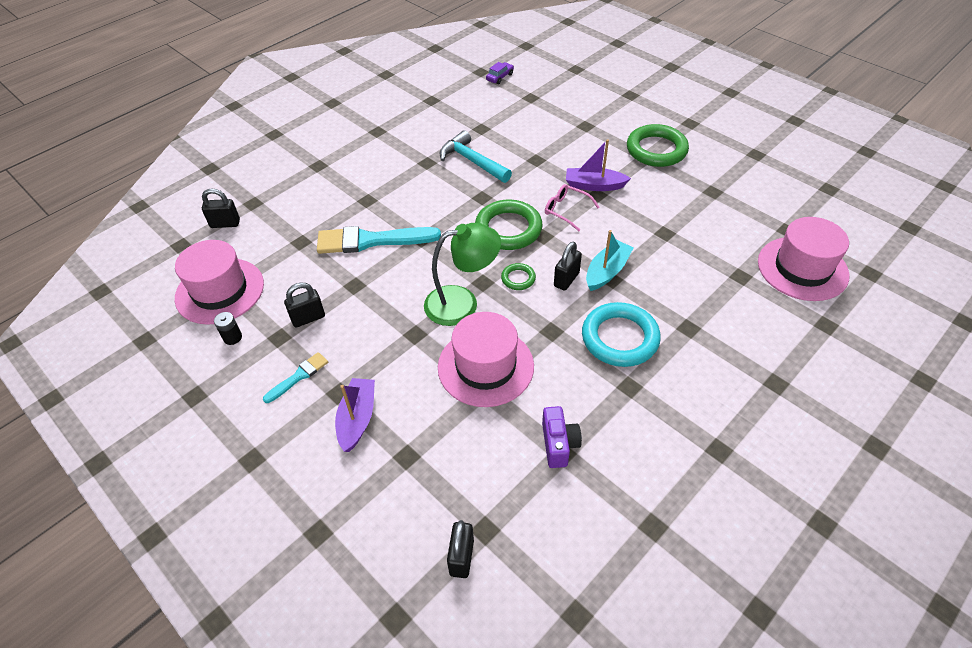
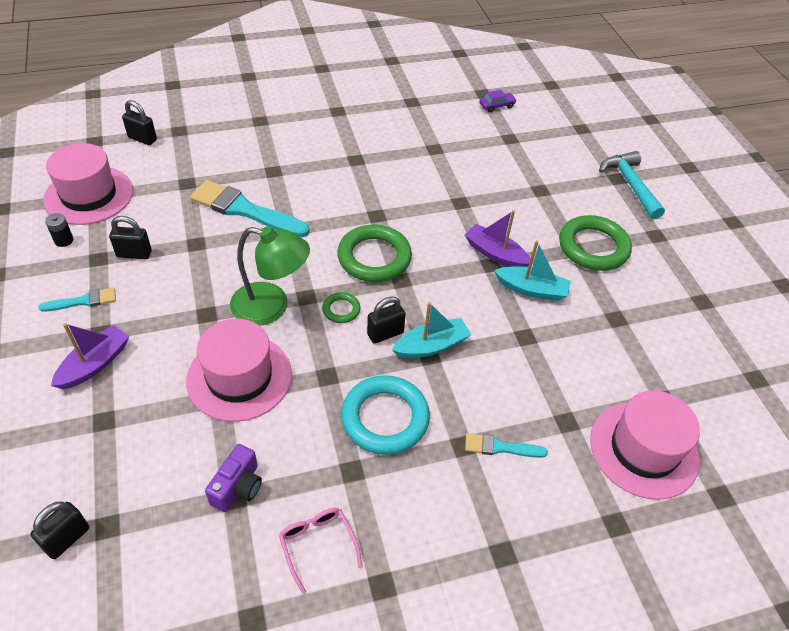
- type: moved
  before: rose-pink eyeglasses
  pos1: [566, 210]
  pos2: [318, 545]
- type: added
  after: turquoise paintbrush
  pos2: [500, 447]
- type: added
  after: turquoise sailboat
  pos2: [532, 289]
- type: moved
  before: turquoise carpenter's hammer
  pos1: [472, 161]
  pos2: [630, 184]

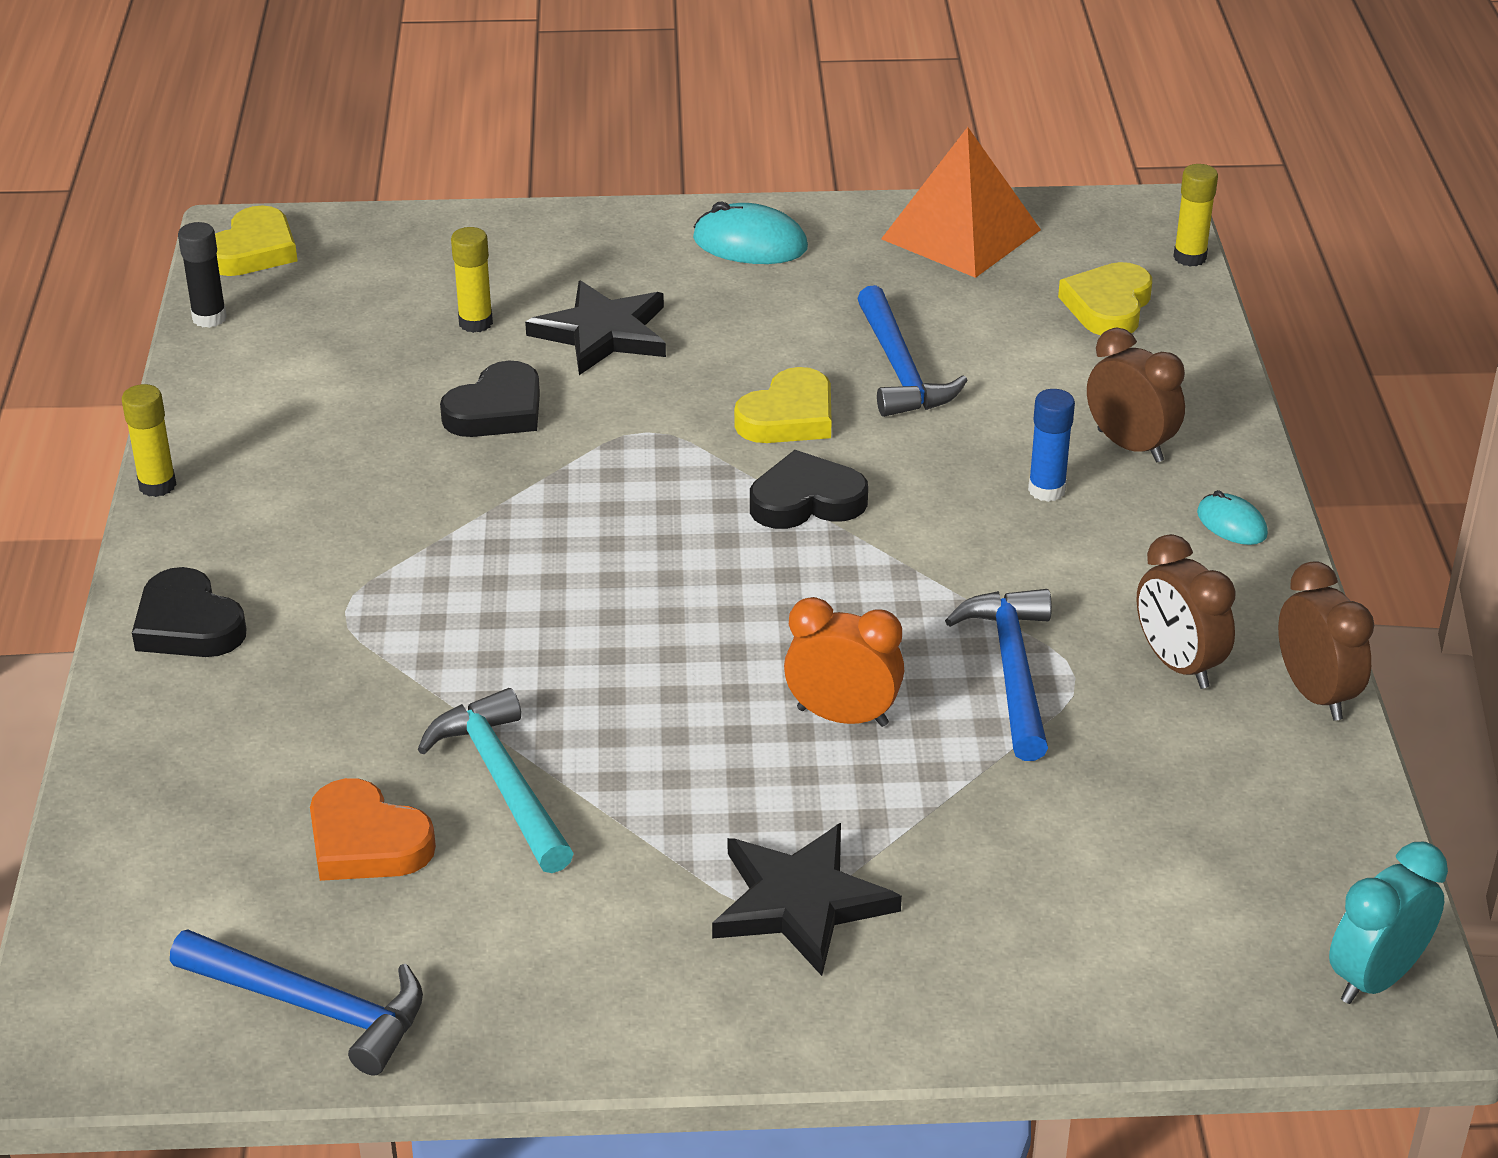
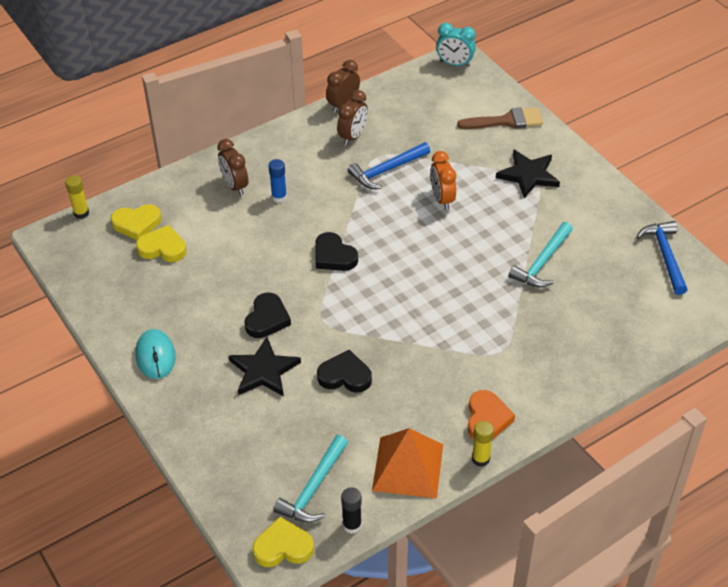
- type: moved
  before: golden heart
  pos1: [789, 416]
  pos2: [162, 248]
- type: turned
  before: brown bedside clock
  pos1: [1130, 446]
  pos2: [235, 186]
  turn: -45
- type: moved
  before: ebony heart
  pos1: [188, 624]
  pos2: [267, 319]
- type: added
  after: turquoise carpenter's hammer
  pos2: [313, 488]
- type: moved
  before: bright orange solid pyramid
  pos1: [960, 234]
  pos2: [408, 467]
- type: added
  after: brown paintbrush
  pos2: [506, 121]
- type: moved
  before: bright orange heart
  pos1: [366, 841]
  pos2: [487, 419]
- type: removed
  before: golden glue stick
  pos1: [475, 323]
- type: removed
  before: blue carpenter's hammer
  pos1: [899, 369]
- type: removed
  before: turquoise PC mouse
  pos1: [1231, 524]

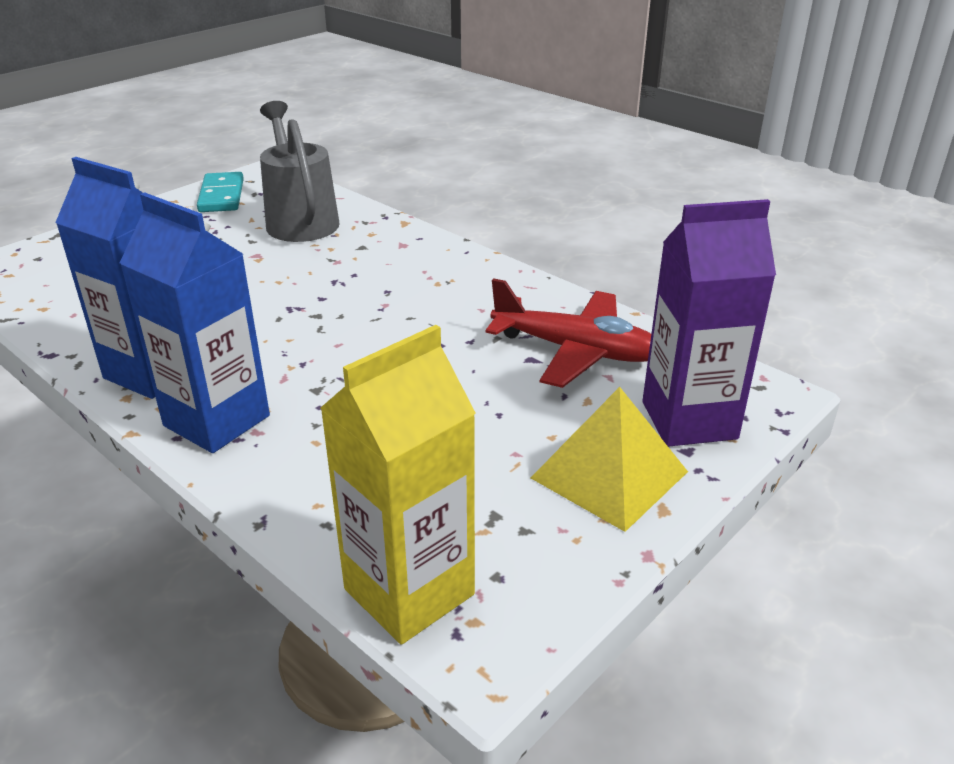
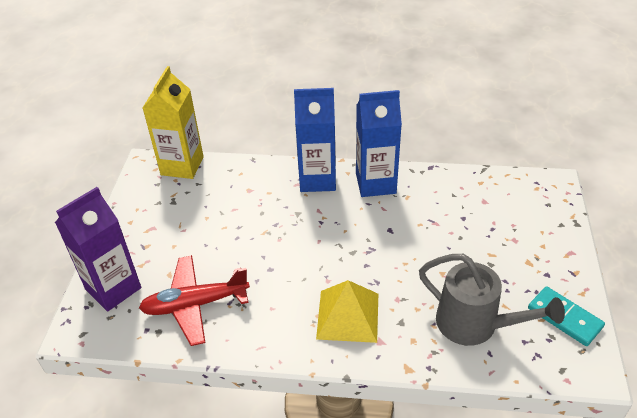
- type: moved
  before: golden solid pyramid
  pos1: [609, 475]
  pos2: [347, 315]

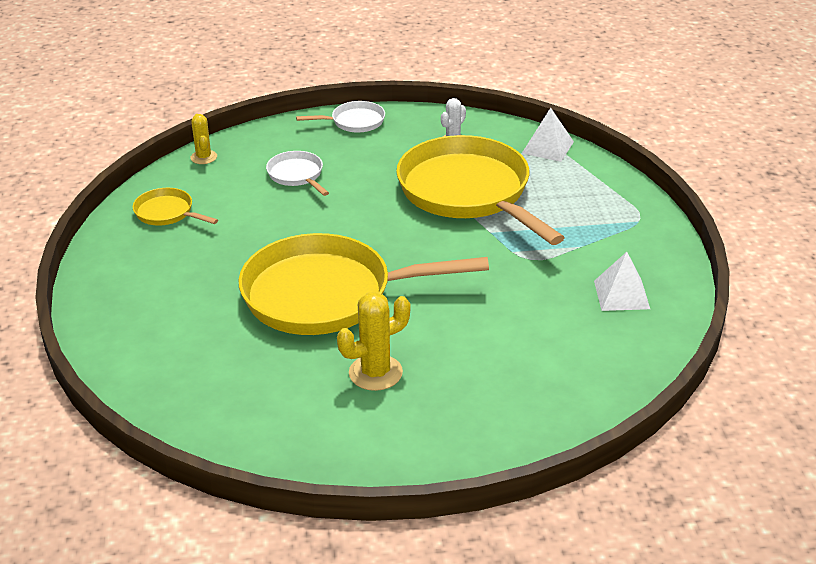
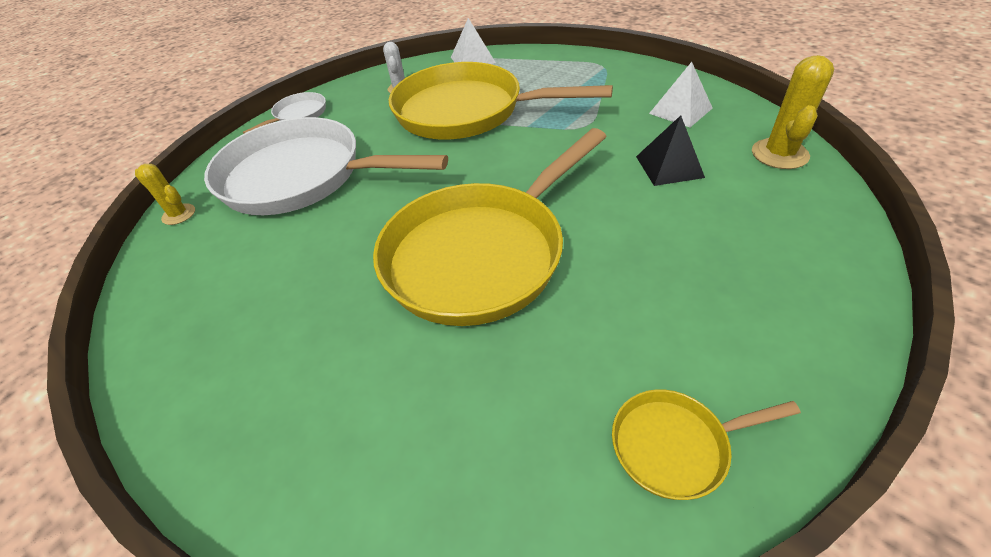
- type: resized
  before: pure white frying pan
  pos1: [297, 175]
  pos2: [301, 177]
  scale: 2.29
- type: moved
  before: golden frying pan
  pos1: [167, 213]
  pos2: [675, 445]
- type: added
  after: ebony solid pyramid
  pos2: [669, 166]
- type: moved
  before: golden cactus
  pos1: [375, 373]
  pos2: [779, 154]

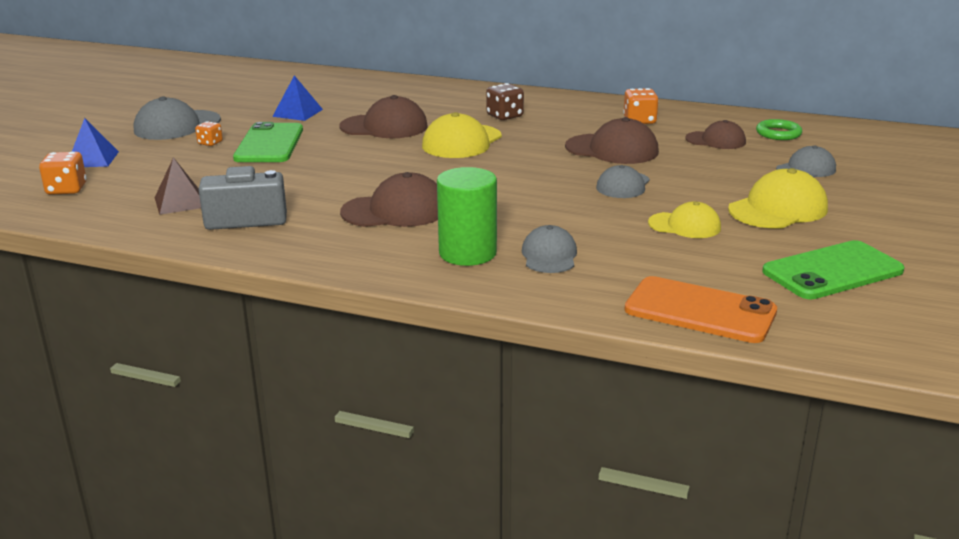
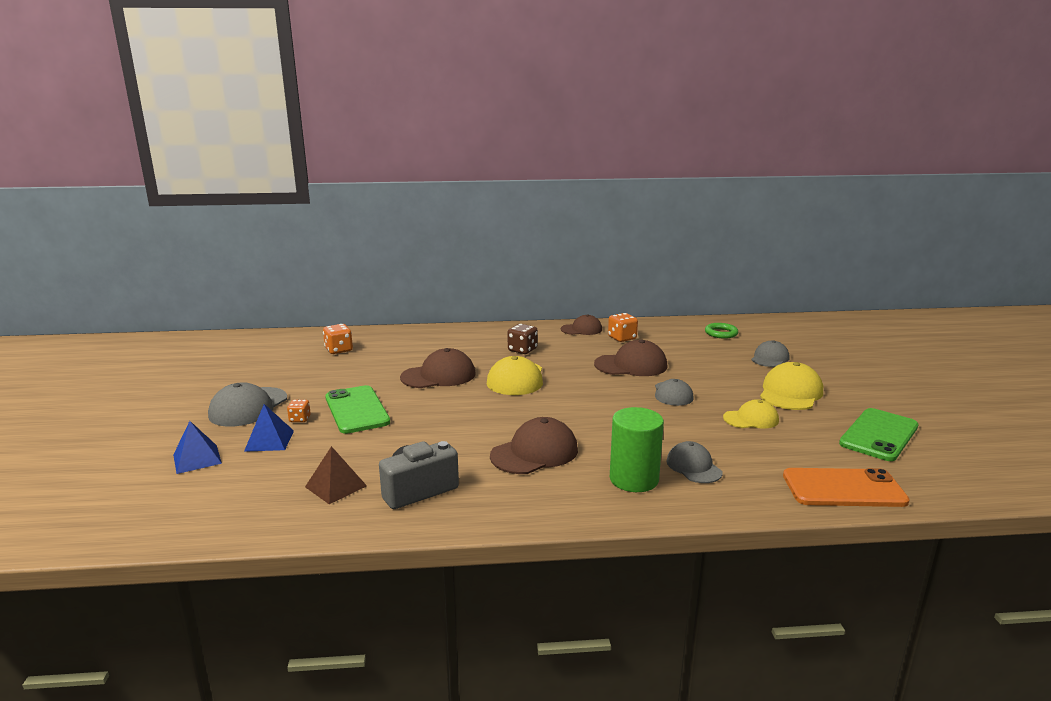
- type: moved
  before: blue solid pyramid
  pos1: [297, 113]
  pos2: [269, 440]
- type: moved
  before: bright orange dice
  pos1: [66, 189]
  pos2: [339, 350]
- type: moved
  before: brown peaked cap
  pos1: [715, 140]
  pos2: [581, 329]

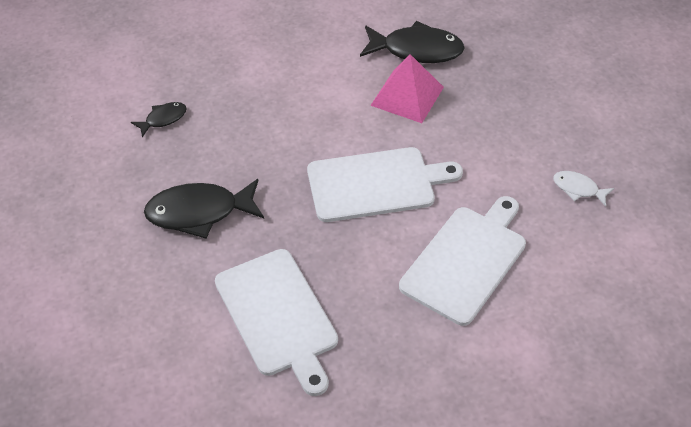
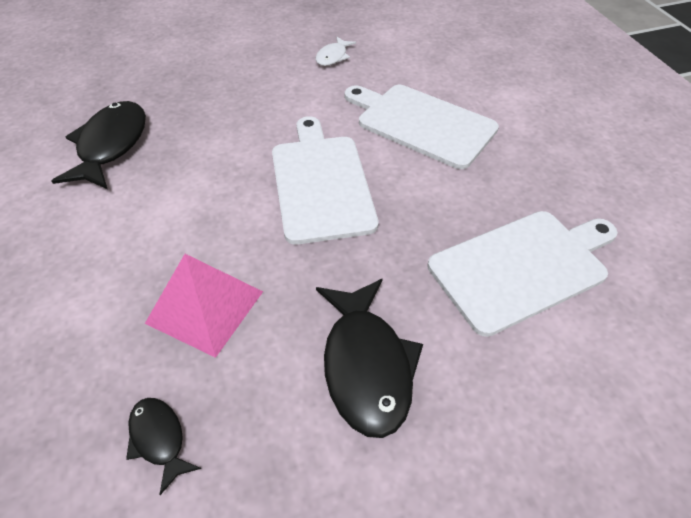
- type: moved
  before: rose-pink solid pyramid
  pos1: [407, 96]
  pos2: [205, 307]

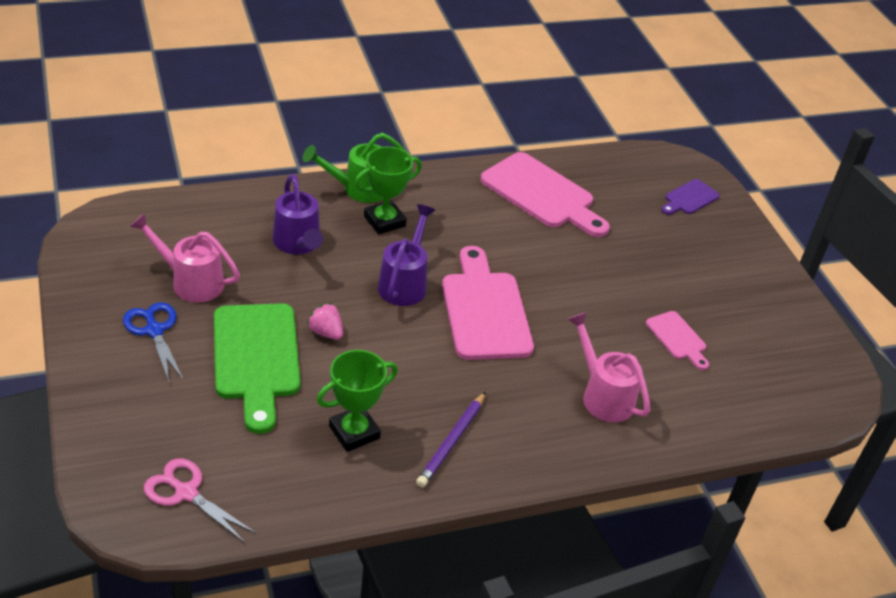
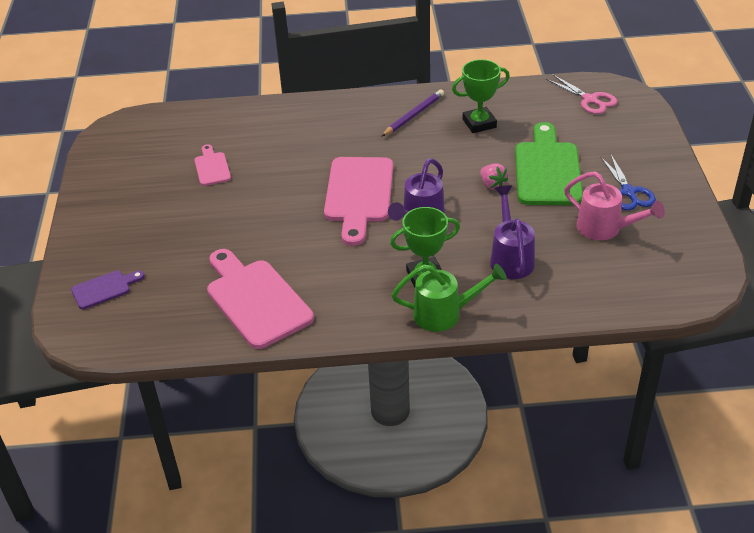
- type: removed
  before: rose-pink watering can
  pos1: [603, 395]

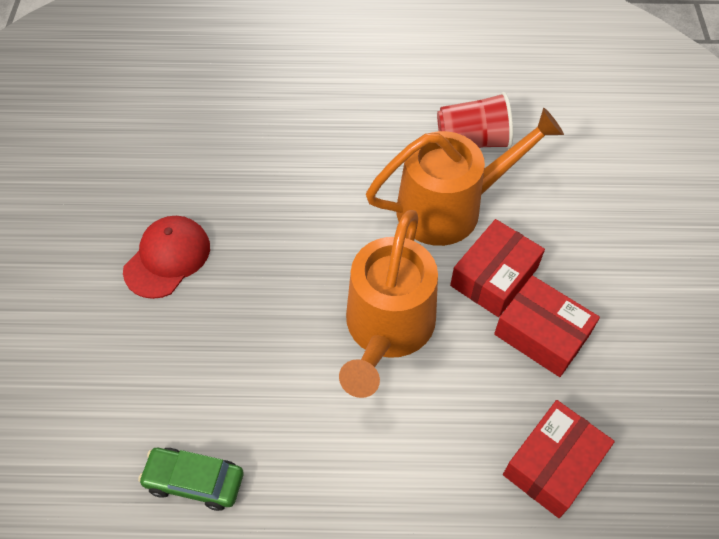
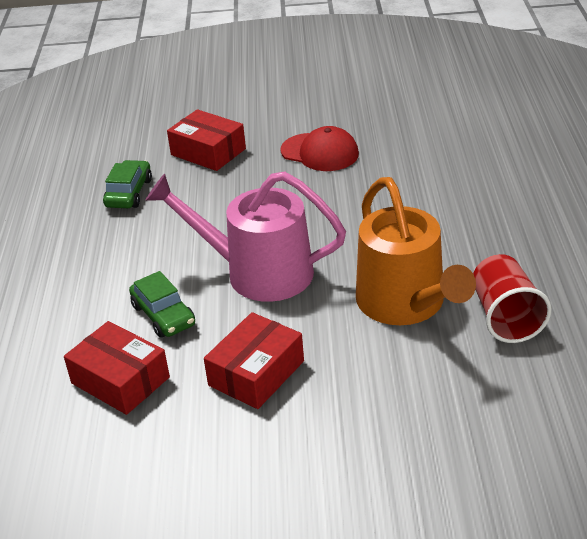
- type: added
  after: leaf-green car
  pos2: [163, 315]
- type: recoloured
  before: bright orange watering can
  after: rose-pink watering can
  pos1: [387, 328]
  pos2: [258, 272]
- type: moved
  before: scarlet box
  pos1: [494, 276]
  pos2: [208, 152]

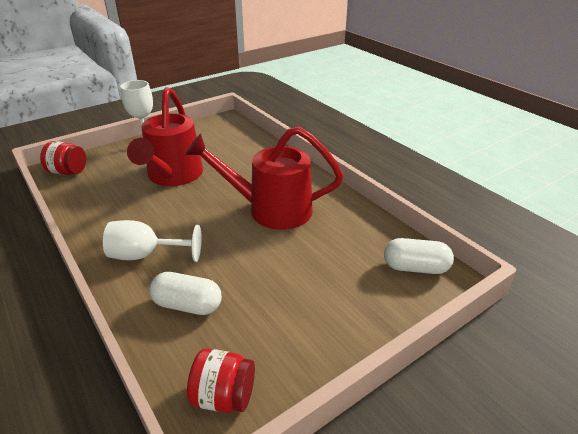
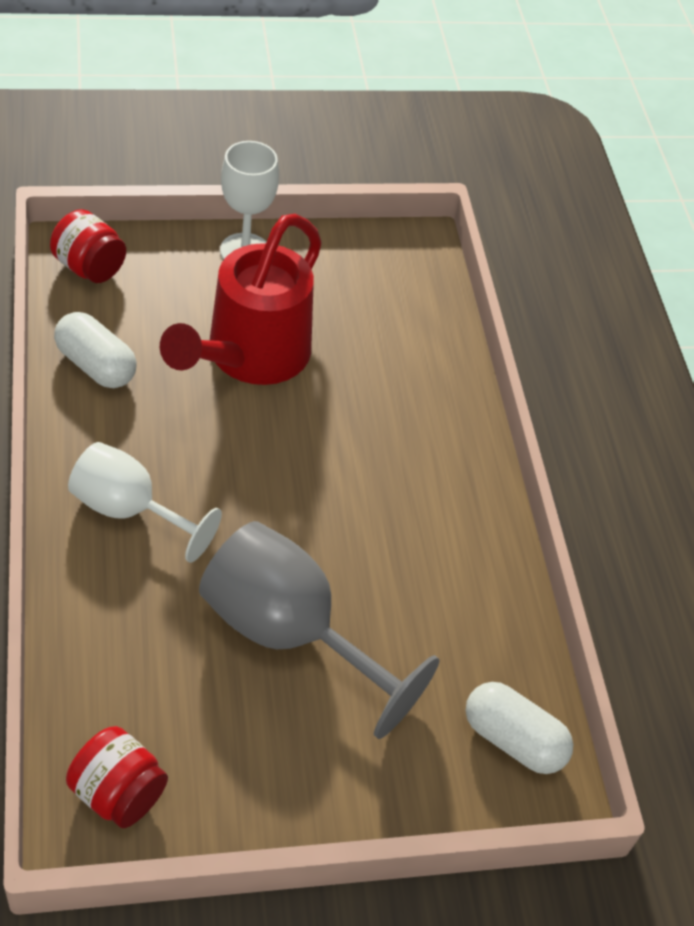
- type: moved
  before: pure white pill shape
  pos1: [187, 305]
  pos2: [96, 365]
- type: added
  after: ash-grey goblet
  pos2: [289, 634]
- type: removed
  before: scarlet watering can
  pos1: [270, 210]

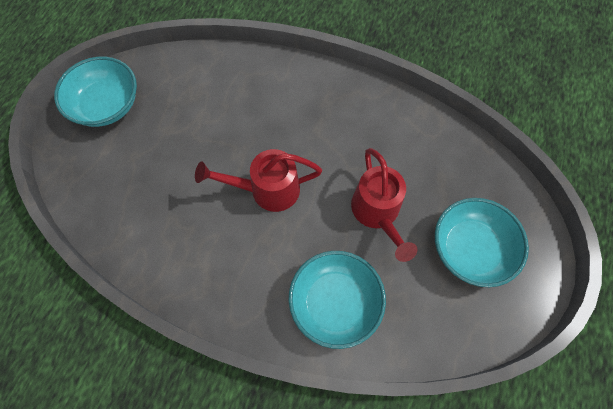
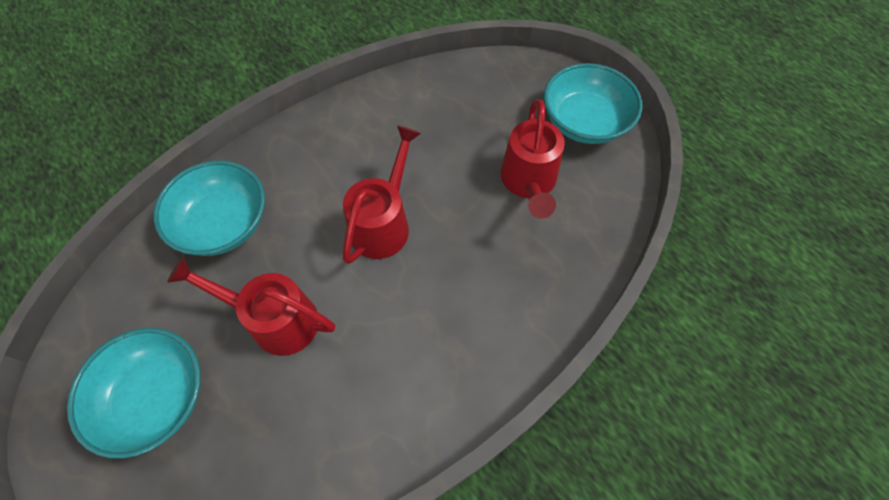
- type: added
  after: scarlet watering can
  pos2: [528, 183]

